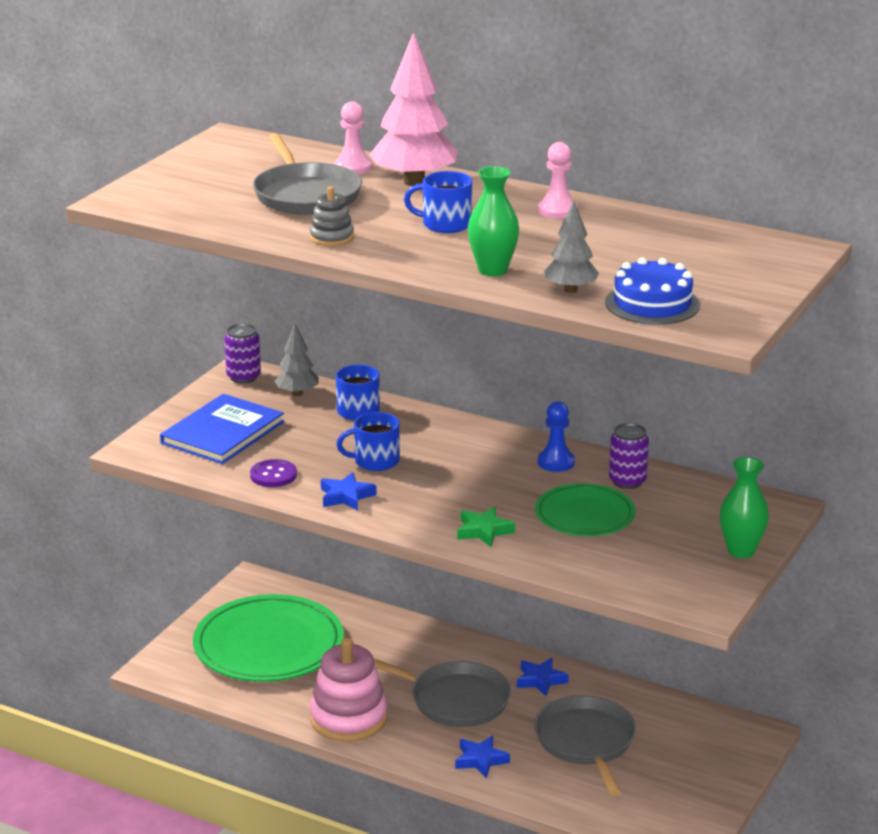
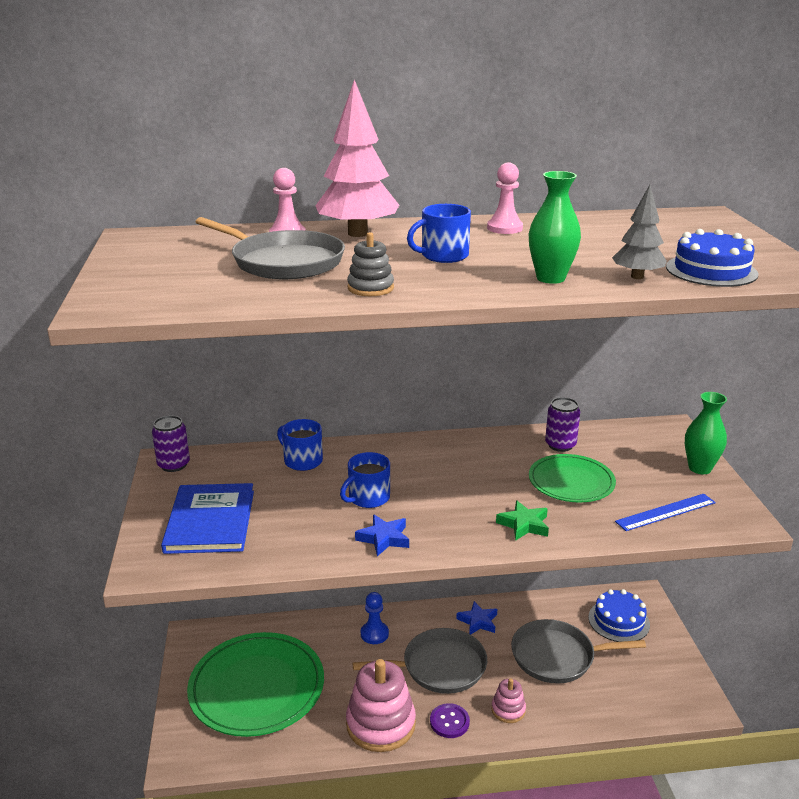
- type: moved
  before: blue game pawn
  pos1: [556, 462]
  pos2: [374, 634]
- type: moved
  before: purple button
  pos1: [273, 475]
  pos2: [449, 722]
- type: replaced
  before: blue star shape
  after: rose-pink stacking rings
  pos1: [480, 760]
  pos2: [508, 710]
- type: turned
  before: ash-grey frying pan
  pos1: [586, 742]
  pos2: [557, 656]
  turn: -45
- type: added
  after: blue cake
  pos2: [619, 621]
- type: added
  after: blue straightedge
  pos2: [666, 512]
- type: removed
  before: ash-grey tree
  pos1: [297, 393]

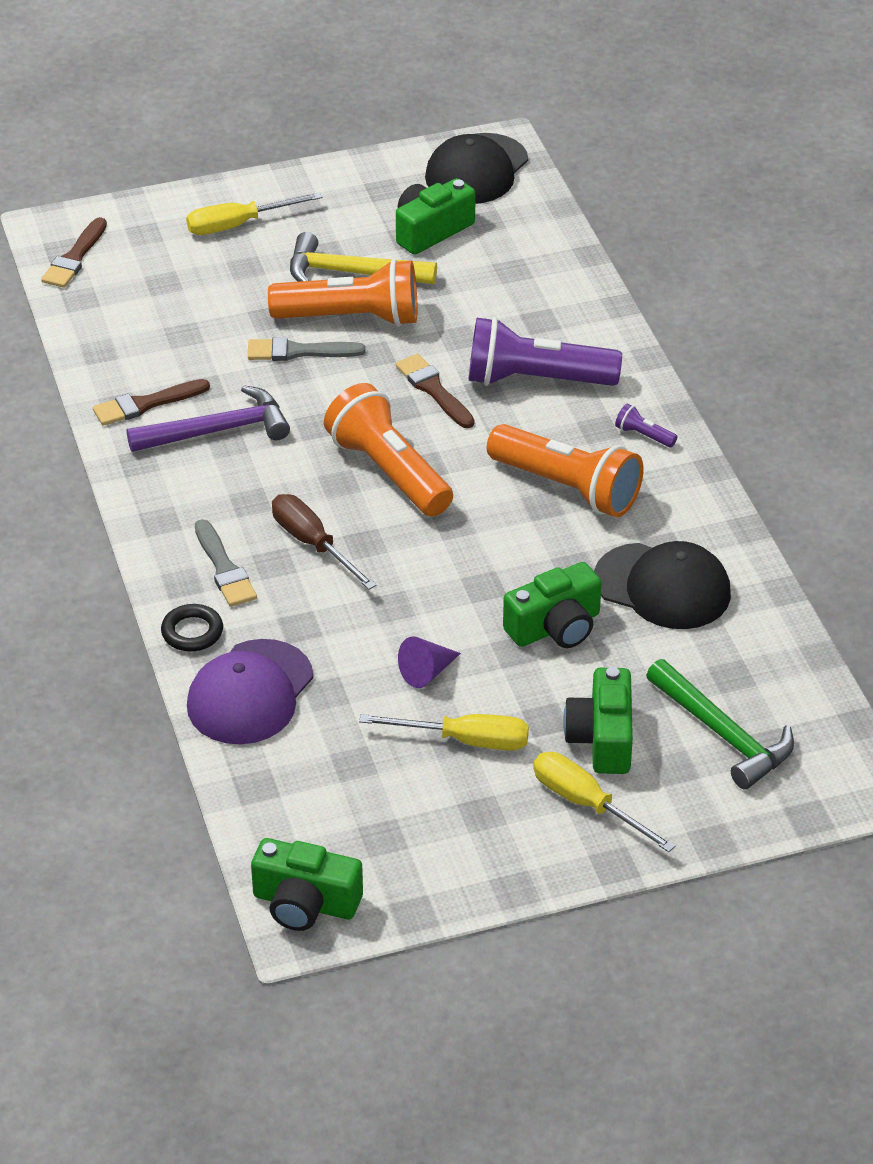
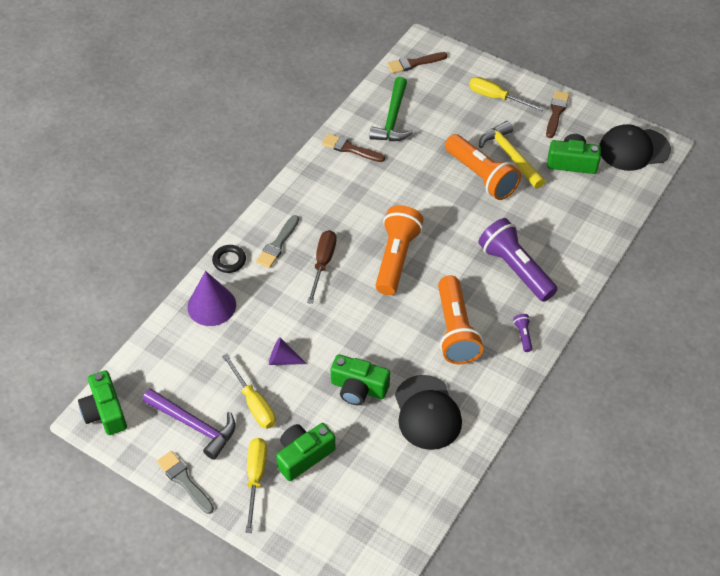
- type: moved
  before: purple carpenter's hammer
  pos1: [218, 431]
  pos2: [194, 425]
- type: moved
  before: ash-grey paintbrush
  pos1: [299, 352]
  pos2: [184, 480]
- type: replaced
  before: purple peaked cap
  after: purple solid cone
  pos1: [250, 693]
  pos2: [211, 305]
- type: moved
  before: leaf-green carpenter's hammer
  pos1: [723, 734]
  pos2: [392, 118]
- type: moved
  before: brown paintbrush
  pos1: [433, 390]
  pos2: [556, 112]

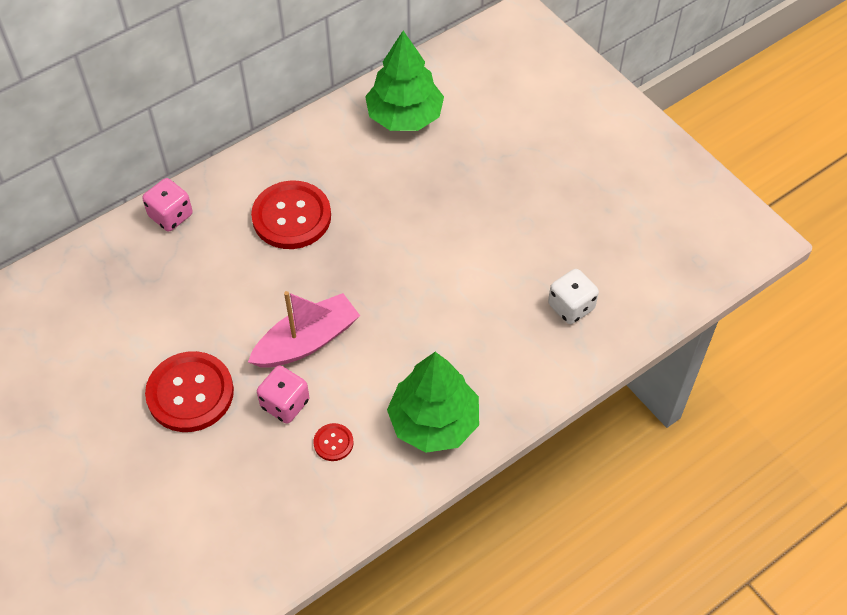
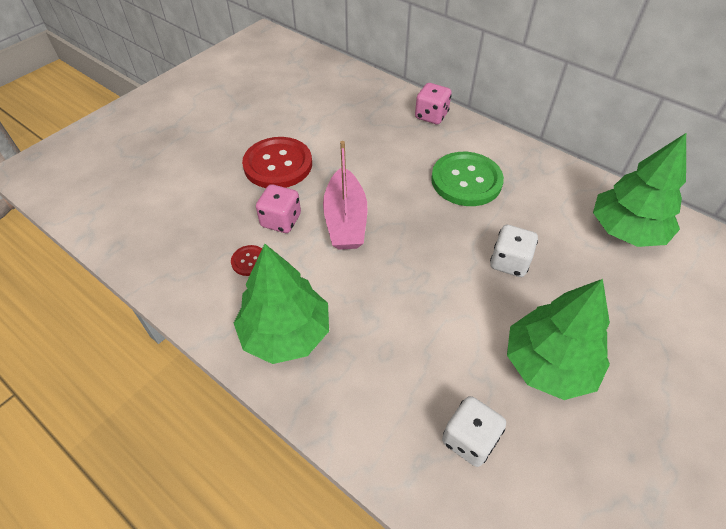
- type: turned
  before: rose-pink sailboat
  pos1: [307, 341]
  pos2: [345, 220]
  turn: 45
- type: recoloured
  before: scarlet button
  after: leaf-green button
  pos1: [291, 217]
  pos2: [466, 180]
- type: added
  after: pure white dice
  pos2: [509, 262]
- type: added
  after: leaf-green tree
  pos2: [549, 364]

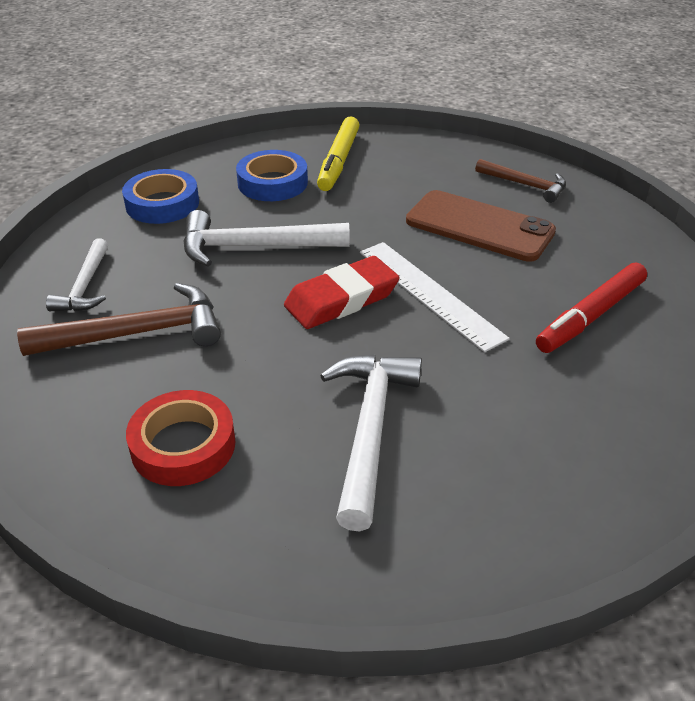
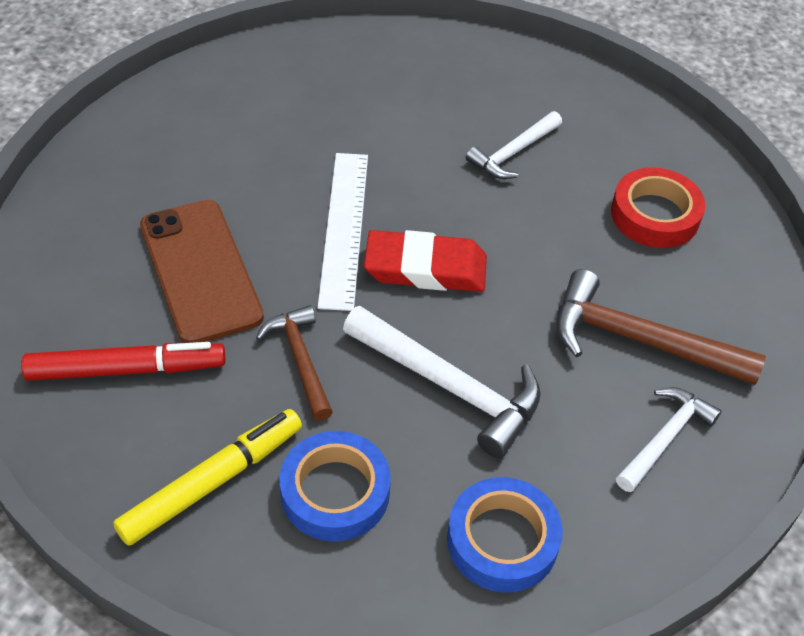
- type: moved
  before: scarlet marker
  pos1: [590, 316]
  pos2: [126, 370]
- type: moved
  before: brown carpenter's hammer
  pos1: [525, 185]
  pos2: [300, 360]
- type: resized
  before: pure white carpenter's hammer
  pos1: [369, 430]
  pos2: [513, 153]
  scale: 0.62

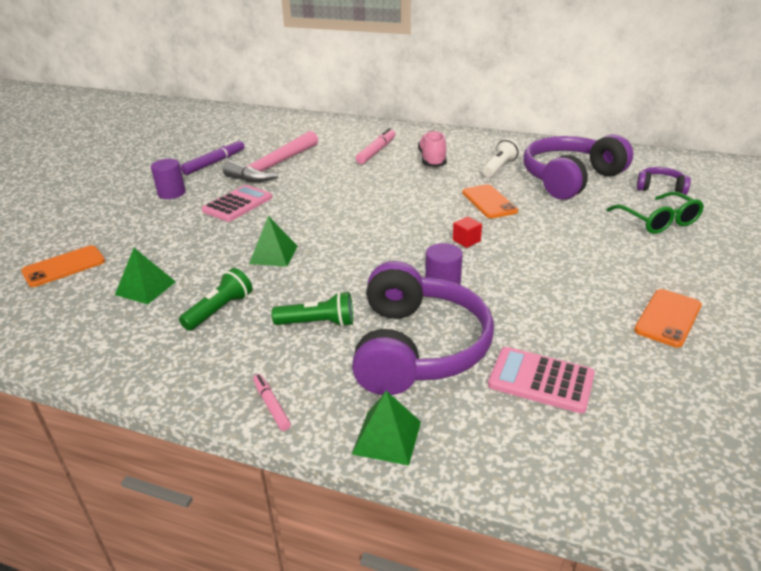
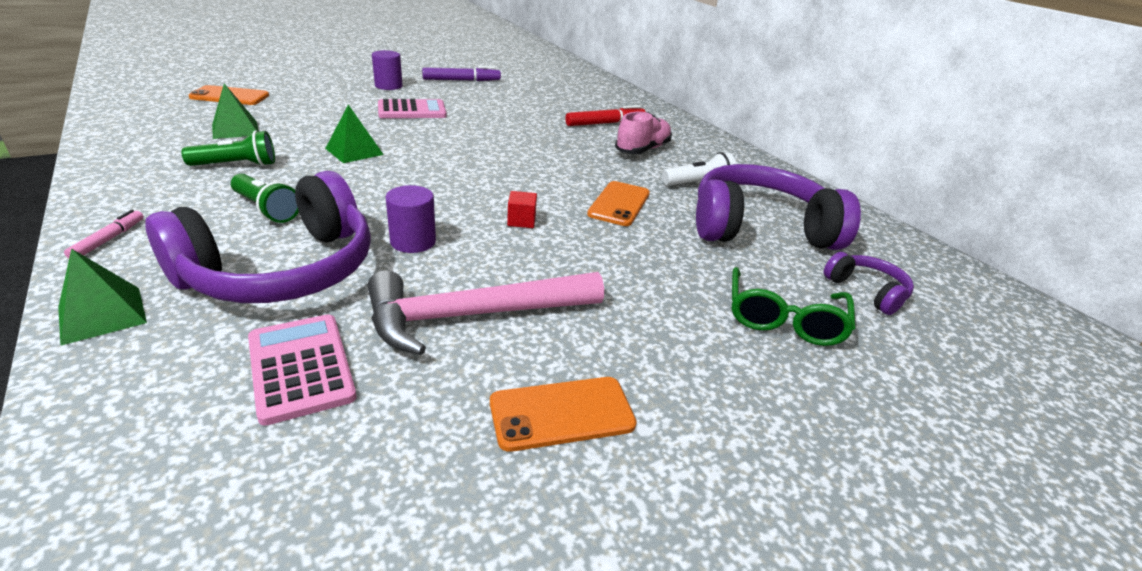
- type: moved
  before: rose-pink carpenter's hammer
  pos1: [274, 166]
  pos2: [474, 316]
- type: recoloured
  before: rose-pink marker
  after: scarlet marker
  pos1: [376, 151]
  pos2: [605, 123]

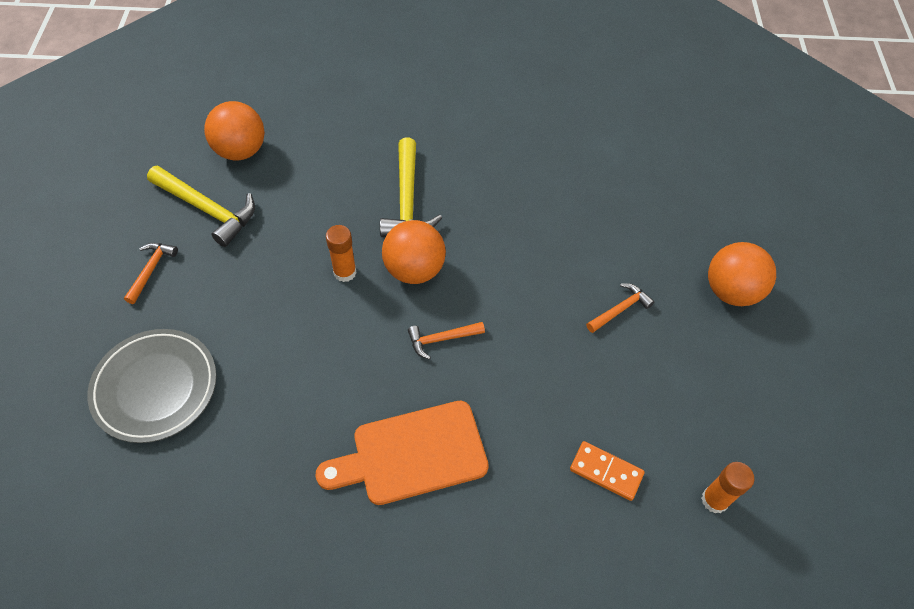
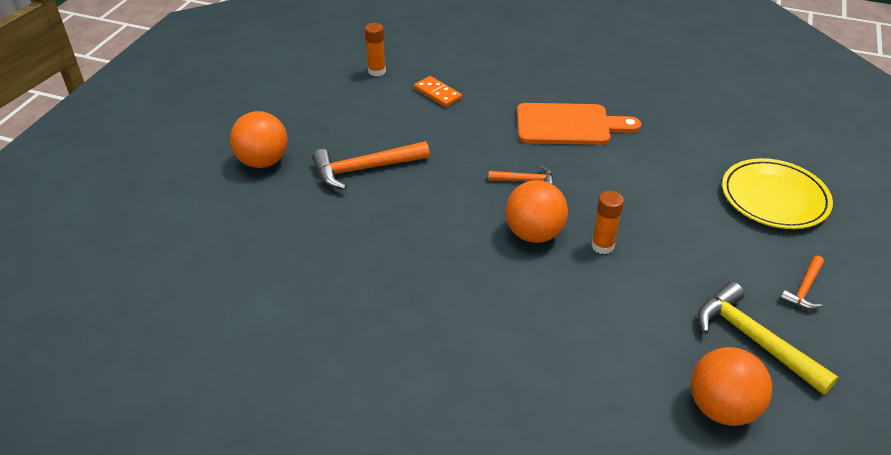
- type: resized
  before: bright orange carpenter's hammer
  pos1: [620, 309]
  pos2: [365, 169]
  scale: 1.78
- type: recoloured
  before: ash-grey dinner plate
  after: golden dinner plate
  pos1: [155, 387]
  pos2: [774, 198]
- type: removed
  before: golden carpenter's hammer
  pos1: [407, 200]

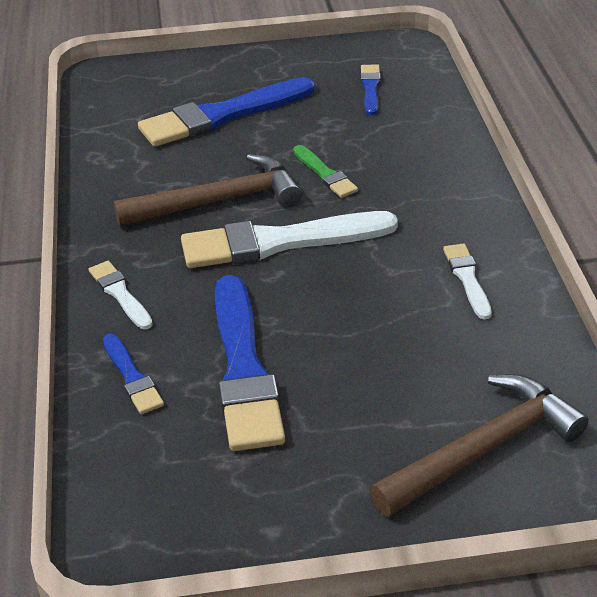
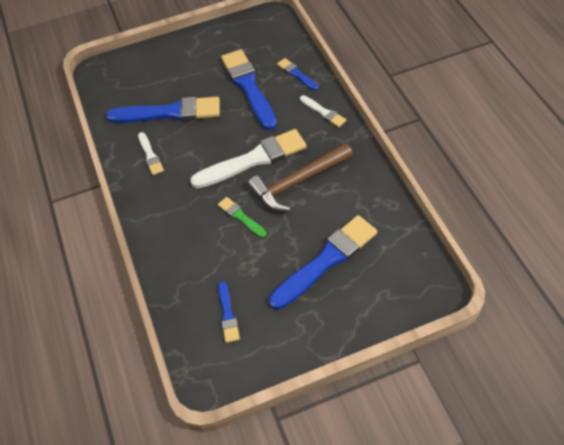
- type: added
  after: blue paintbrush
  pos2: [169, 112]
- type: removed
  before: brown carpenter's hammer
  pos1: [483, 449]

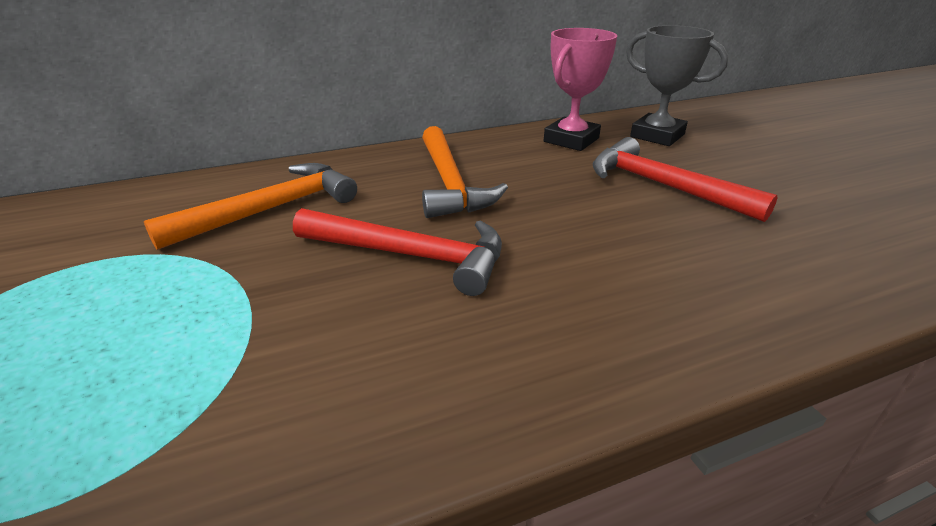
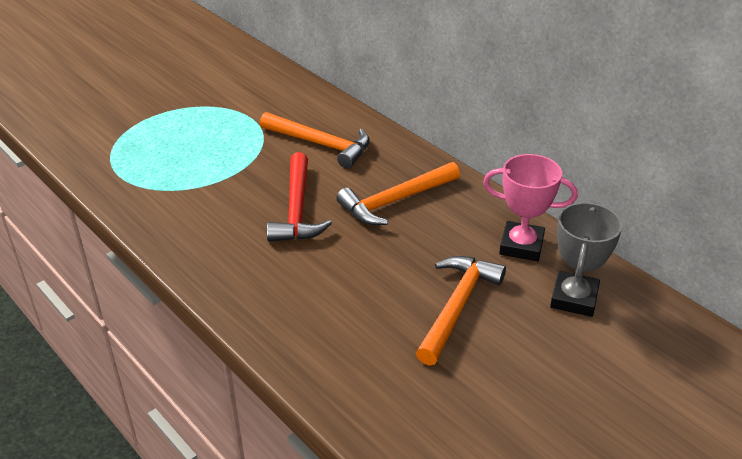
- type: recoloured
  before: scarlet carpenter's hammer
  after: bright orange carpenter's hammer
  pos1: [663, 186]
  pos2: [456, 306]

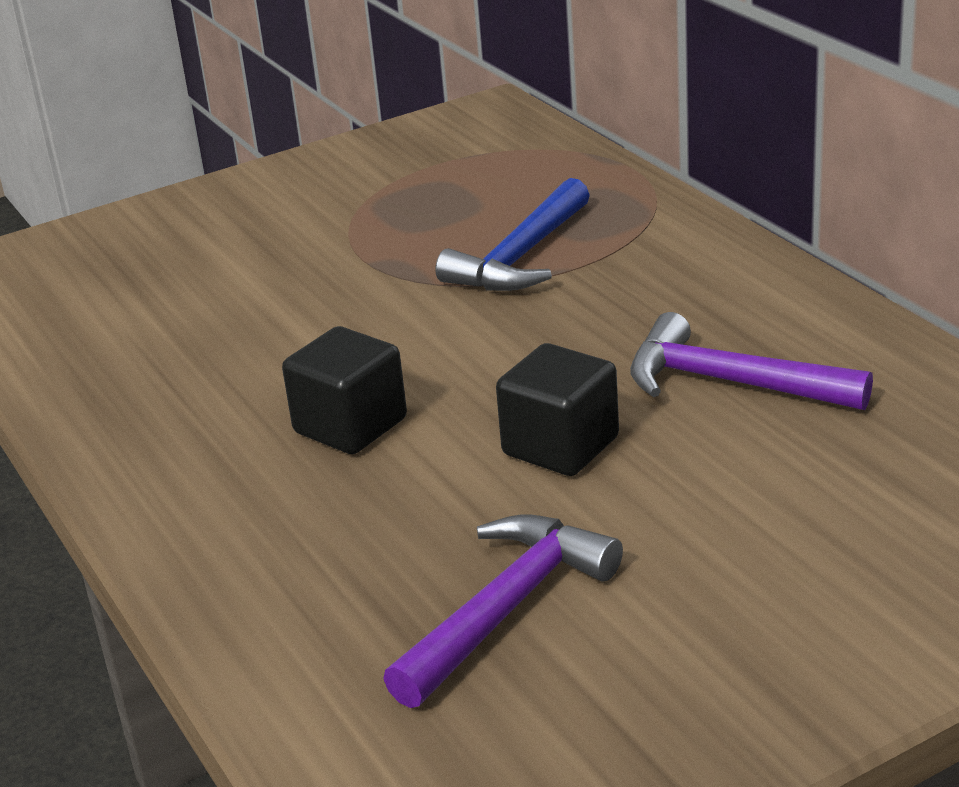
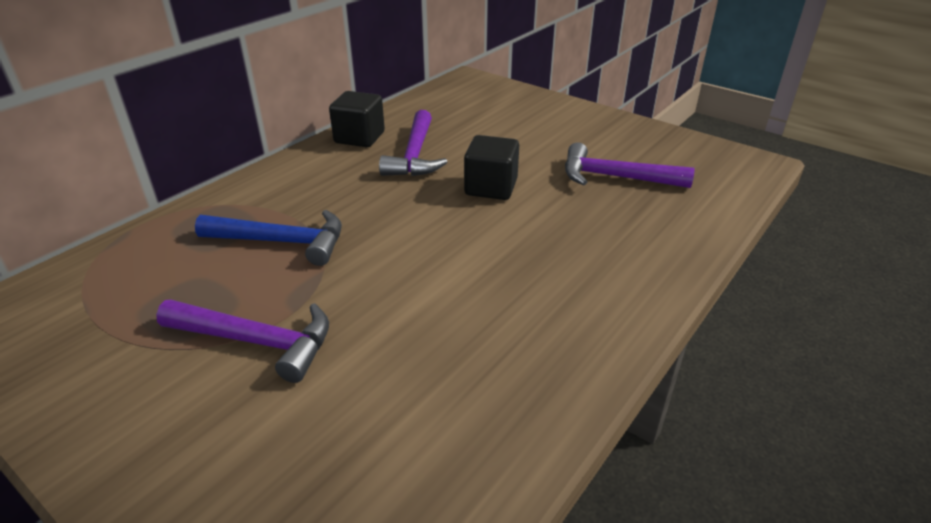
- type: added
  after: purple carpenter's hammer
  pos2: [256, 342]
- type: moved
  before: ebony block
  pos1: [350, 426]
  pos2: [359, 137]

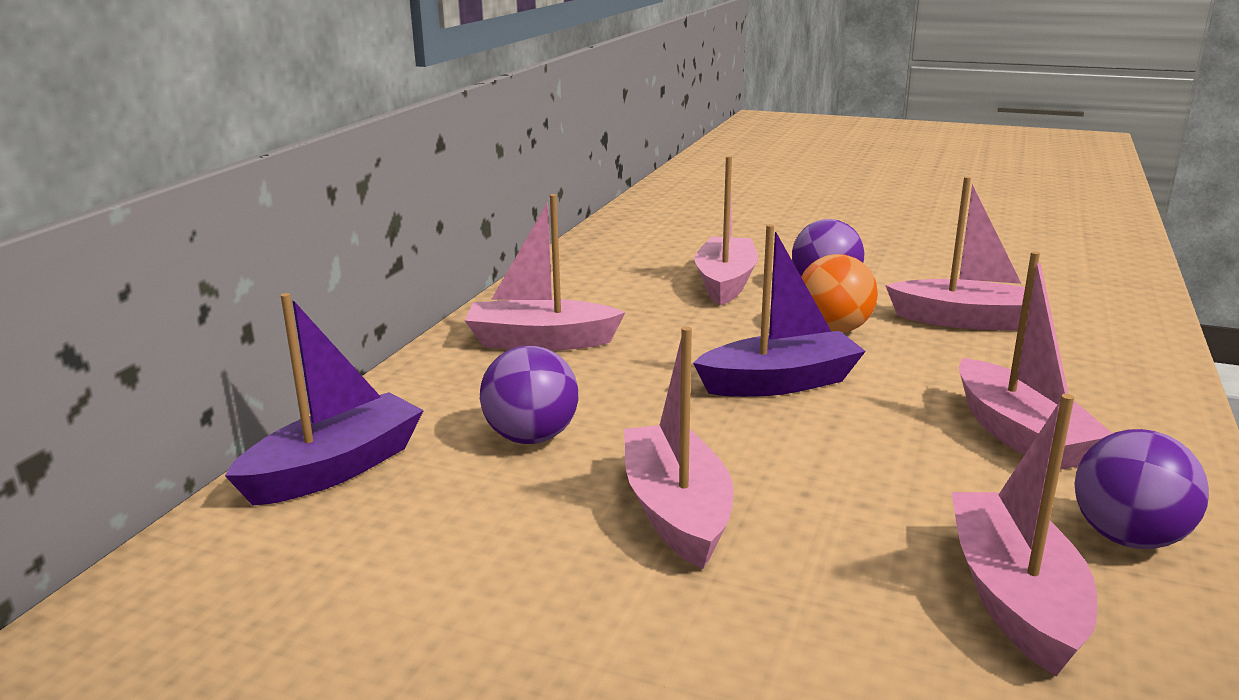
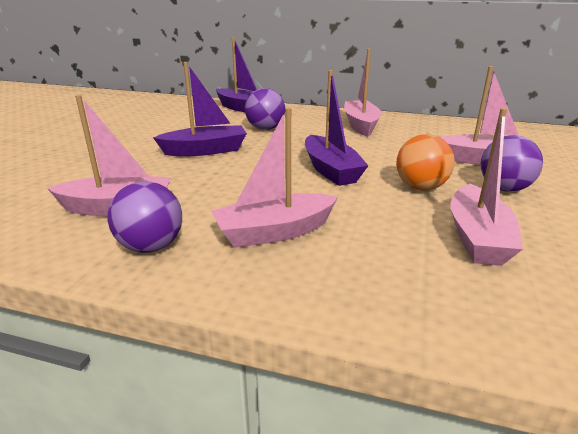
- type: recoloured
  before: rose-pink sailboat
  after: purple sailboat
  pos1: [676, 511]
  pos2: [205, 150]

